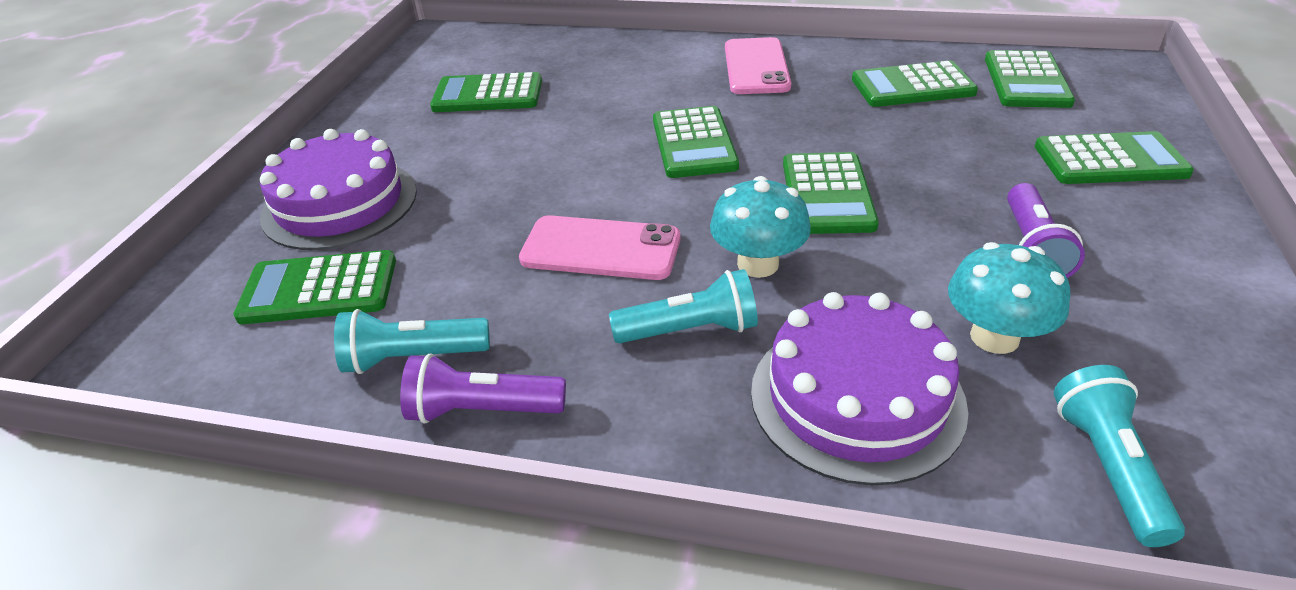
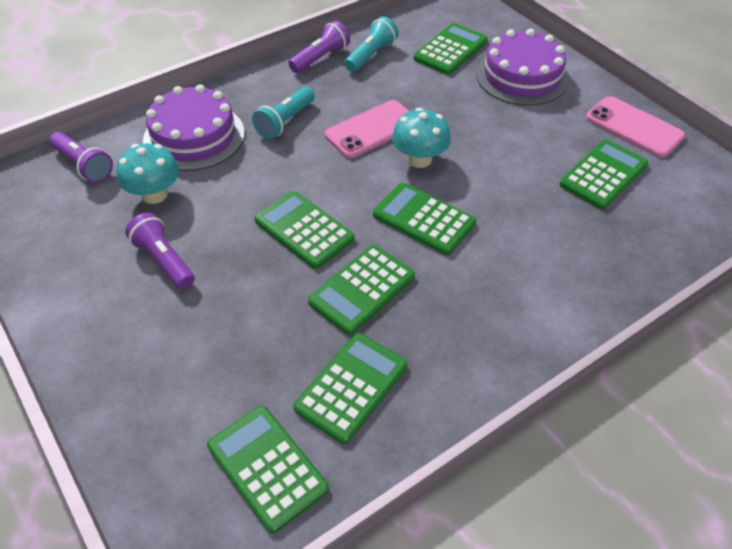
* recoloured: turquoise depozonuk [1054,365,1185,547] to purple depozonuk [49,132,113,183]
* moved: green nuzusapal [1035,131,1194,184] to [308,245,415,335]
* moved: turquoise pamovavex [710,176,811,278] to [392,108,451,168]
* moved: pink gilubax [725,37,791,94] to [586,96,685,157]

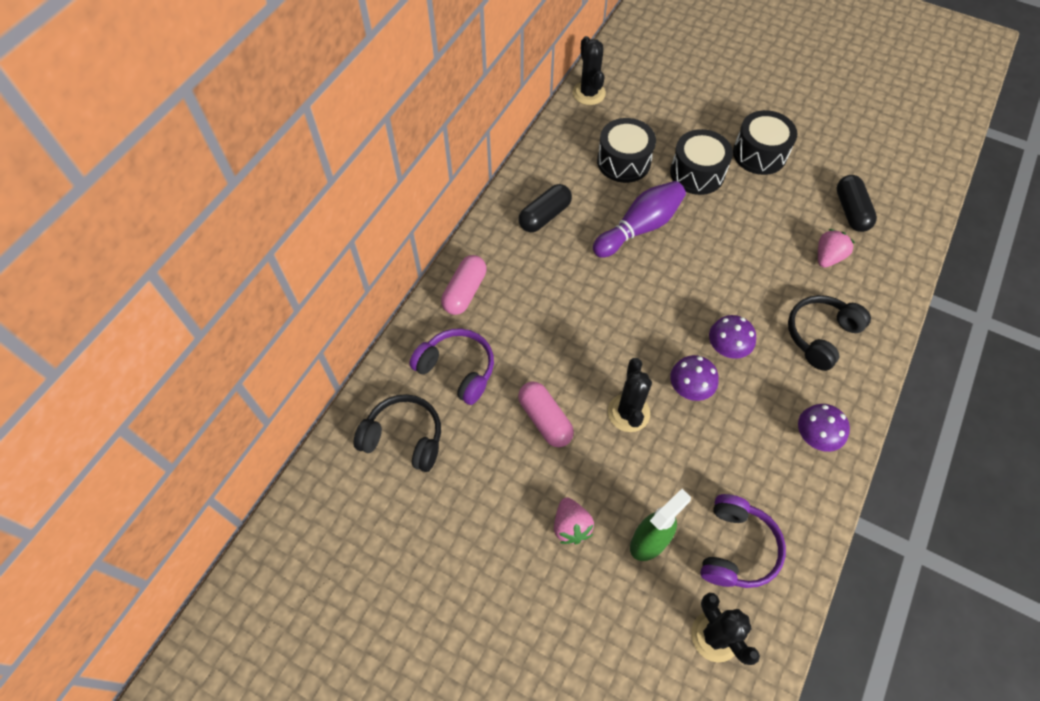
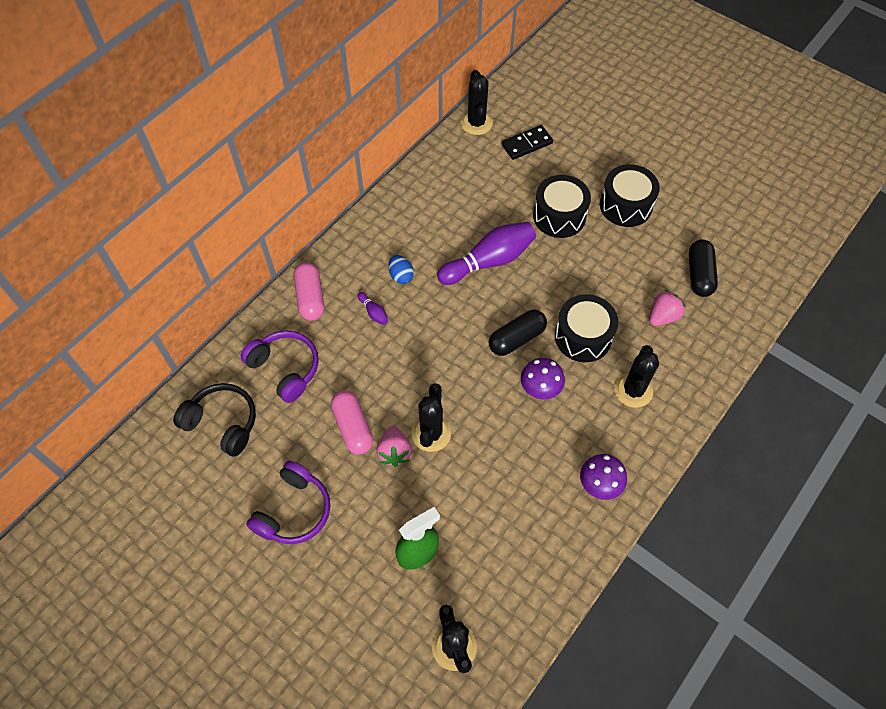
* moved: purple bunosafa [700,494,786,588] to [246,461,330,544]
* turned: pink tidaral [441,255,487,315] = [294,262,324,321] 45 degrees counterclockwise
* added: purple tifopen [357,292,388,325]
* moved: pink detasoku [554,497,594,544] to [376,426,412,467]
* added: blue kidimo [389,255,414,284]
* moved: black tidaral [519,184,572,232] to [489,310,547,356]
* added: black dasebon [502,125,553,160]
* moved: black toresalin [597,118,656,183] to [555,294,618,362]
* replaced: black bunosafa [788,295,871,371] to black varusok [614,345,659,408]
* removed: purple pamovavex [670,355,719,401]

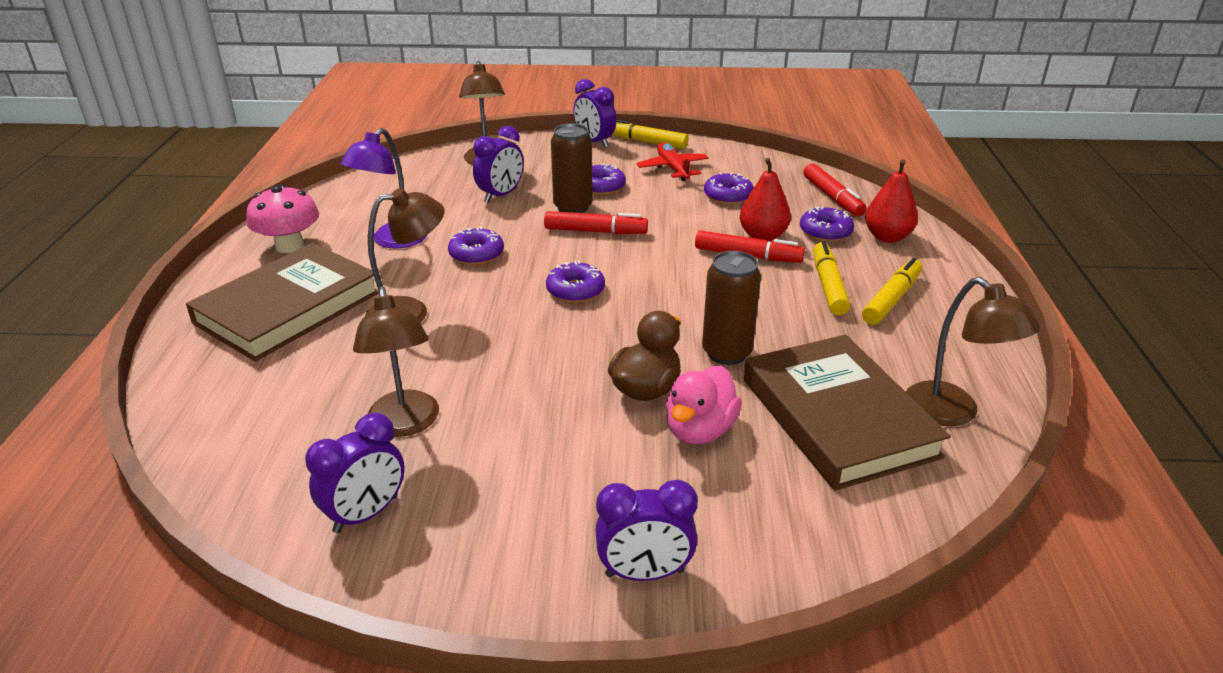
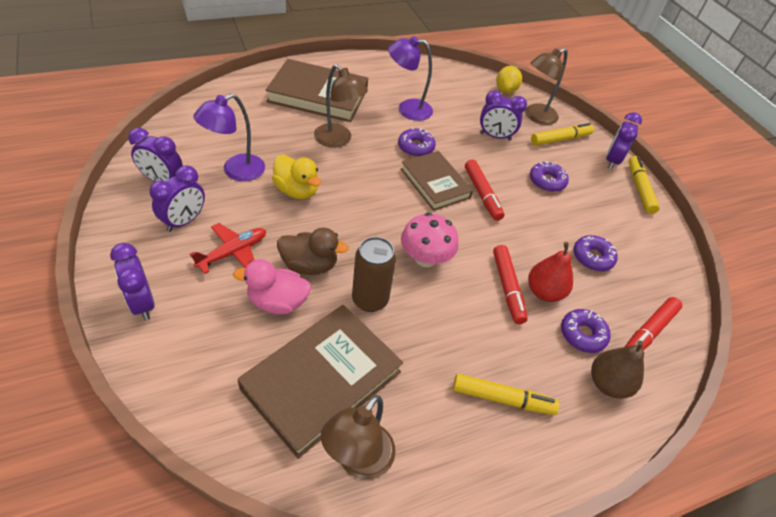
* added: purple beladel [149,165,205,232]
* moved: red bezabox [636,142,709,181] to [190,223,266,274]
* recoloured: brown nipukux [353,286,439,437] to purple nipukux [193,94,265,181]
* added: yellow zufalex [272,155,321,199]
* added: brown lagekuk [401,151,473,211]
* moved: pink pamovavex [246,185,319,253] to [401,212,459,267]
* added: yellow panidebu [496,66,522,93]
* moved: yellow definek [813,241,850,315] to [531,123,594,146]
* recoloured: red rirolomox [865,159,918,243] to brown rirolomox [591,341,644,399]
* removed: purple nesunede [546,261,605,303]
* removed: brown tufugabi [551,123,593,213]

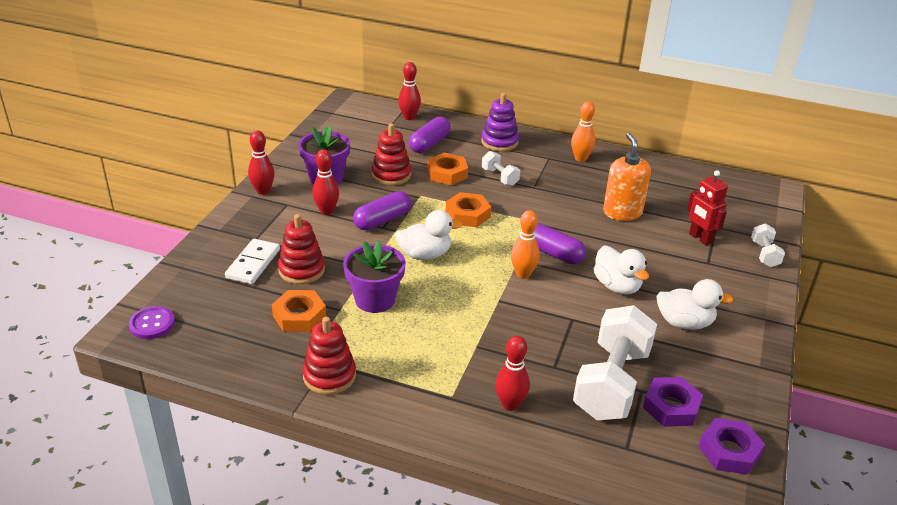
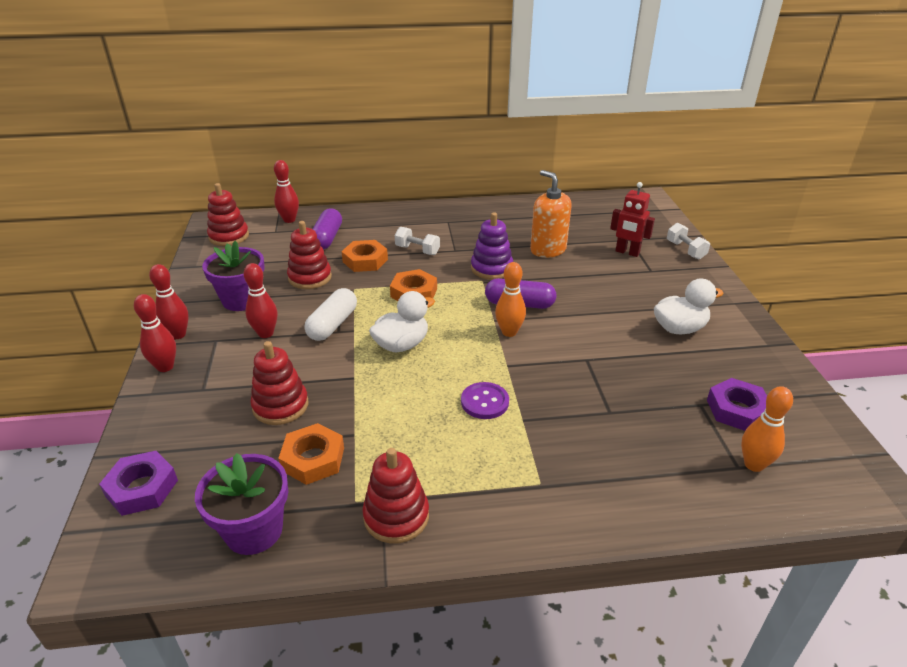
* moved: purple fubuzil [698,418,765,474] to [99,451,178,516]
* moved: red tifopen [495,336,530,411] to [134,294,176,372]
* moved: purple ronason [343,241,405,313] to [195,453,288,555]
* added: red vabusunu [207,183,249,246]
* recoloured: purple tidaral [353,191,411,230] to white tidaral [305,288,357,341]
* moved: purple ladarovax [129,306,175,339] to [461,382,509,419]
* moved: purple vabusunu [481,93,519,151] to [471,212,513,280]
* moved: orange tifopen [571,101,595,162] to [741,386,793,472]
* removed: white dasebon [225,239,280,284]
* removed: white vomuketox [573,305,657,420]
* removed: white zufalex [594,245,649,295]

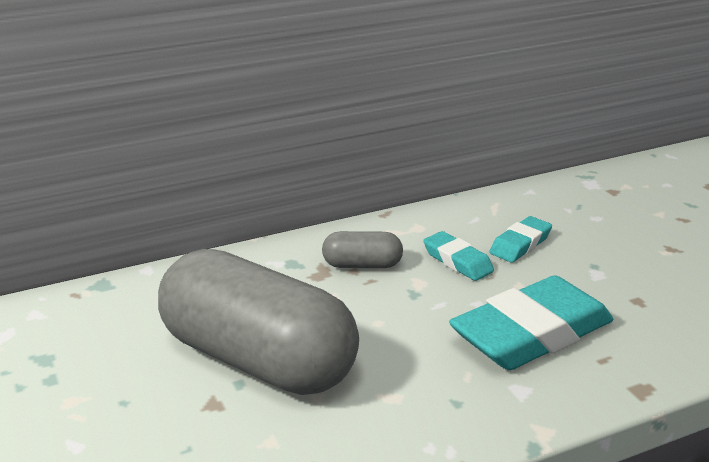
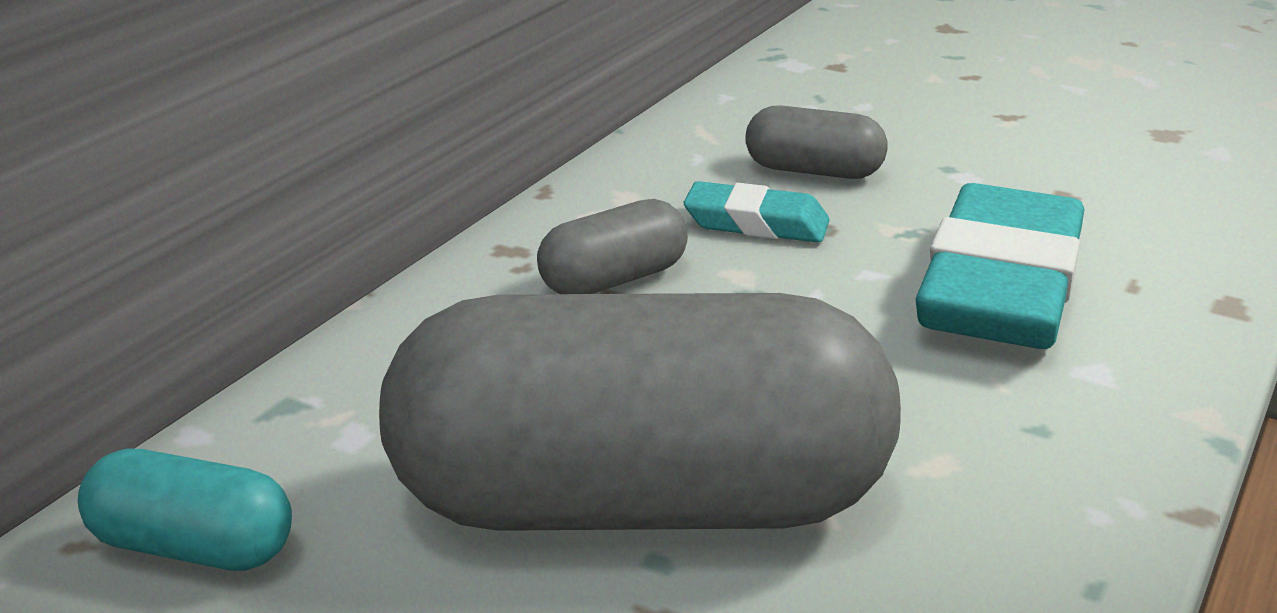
* added: turquoise tidaral [78,449,292,571]
* replaced: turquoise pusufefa [489,216,552,263] to grey tidaral [745,105,887,179]

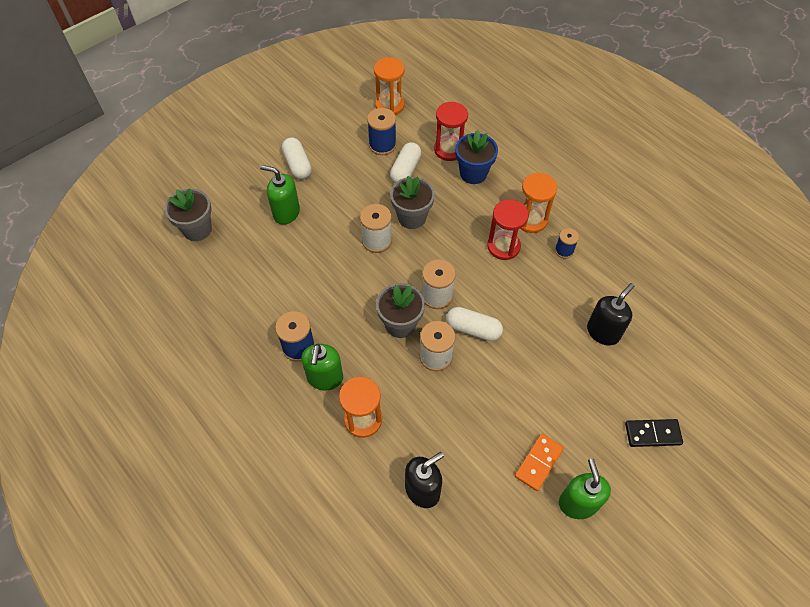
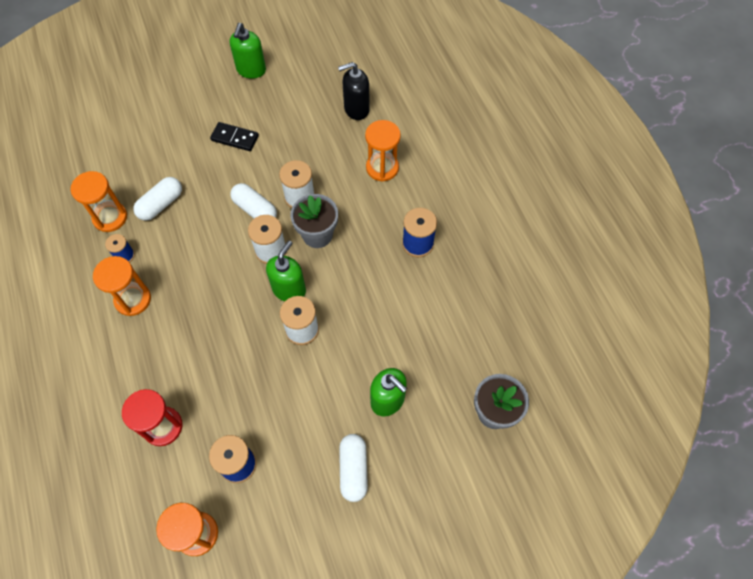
* added: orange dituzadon [70,171,127,232]
* moved: white tidaral [390,142,421,183] to [133,177,182,221]
* moved: black dasebon [625,419,683,447] to [210,122,259,151]
* moved: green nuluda [301,344,343,390] to [266,241,306,301]
* removed: grey ronason [390,176,435,229]
* removed: blue ronason [455,130,498,184]
* removed: red dituzadon [487,199,529,260]
* removed: orange dasebon [515,434,564,491]
* removed: black nuluda [587,283,634,346]

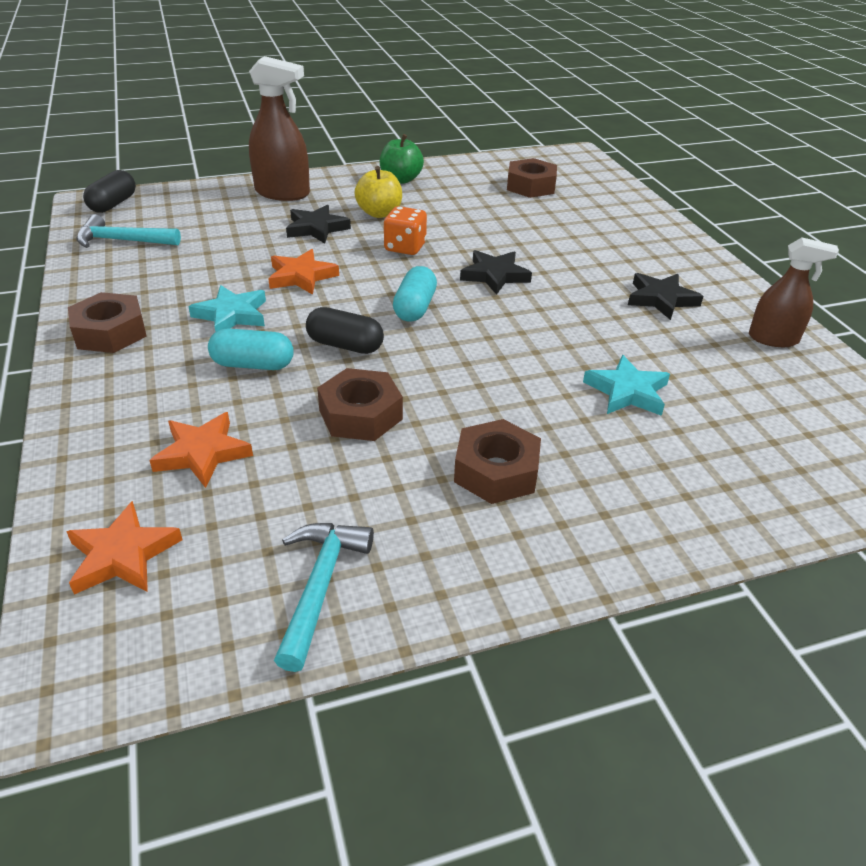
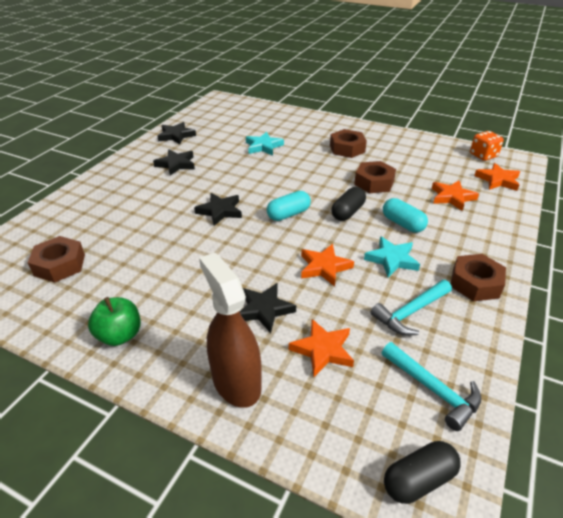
* replaced: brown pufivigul [749,238,839,347] to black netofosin [157,122,196,144]
* added: orange netofosin [289,319,354,377]
* turned: black tidaral [306,307,384,354] = [331,187,366,221] 60 degrees clockwise
* moved: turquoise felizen [274,523,374,672] to [370,280,452,335]
* moved: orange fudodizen [384,206,427,255] to [470,131,504,161]
* removed: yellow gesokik [354,166,402,218]

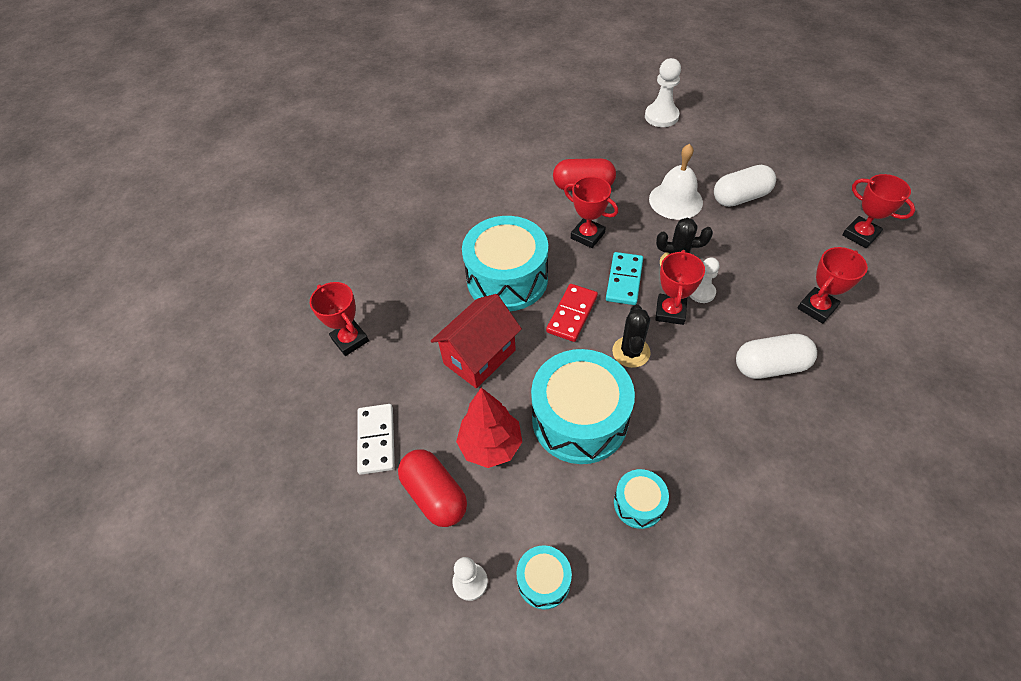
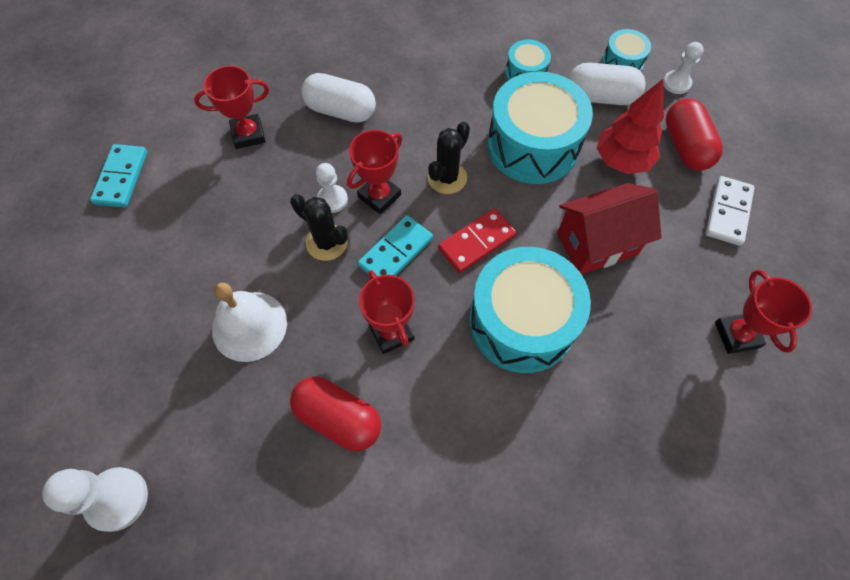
* replaced: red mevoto [842,174,915,248] to turquoise dasebon [90,144,147,208]
* moved: white tidaral [714,164,776,207] to [568,63,646,105]

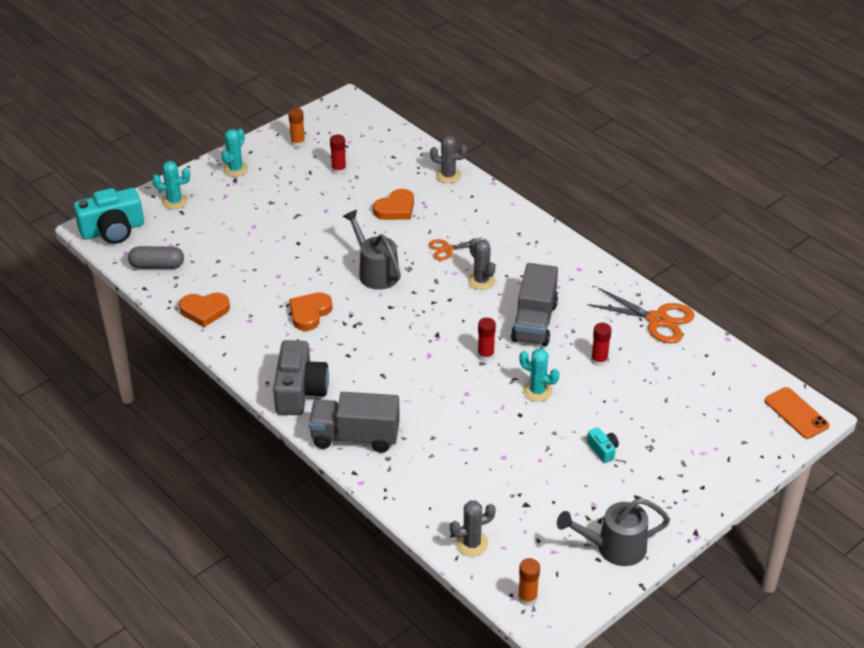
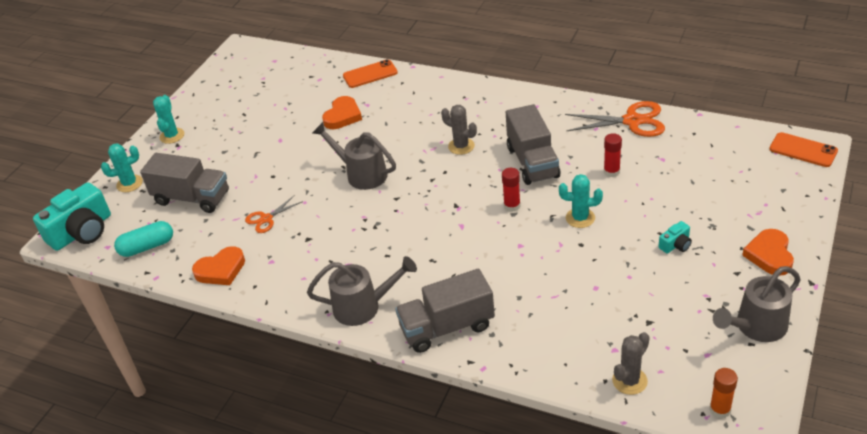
* recoloured: grey tidaral [128,246,184,269] to turquoise tidaral [114,221,173,257]
* added: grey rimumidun [140,153,229,213]
* moved: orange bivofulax [428,237,482,260] to [245,195,303,233]
* replaced: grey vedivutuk [273,340,329,415] to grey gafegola [307,256,417,326]
* replaced: grey varusok [430,135,467,183] to orange gilubax [343,59,398,88]
* turned: turquoise vedivutuk [587,427,619,463] = [658,221,692,253] 105 degrees clockwise
* moved: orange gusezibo [289,292,332,331] to [742,229,794,276]
* removed: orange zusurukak [288,108,305,147]
* removed: red zusurukak [330,135,346,175]

